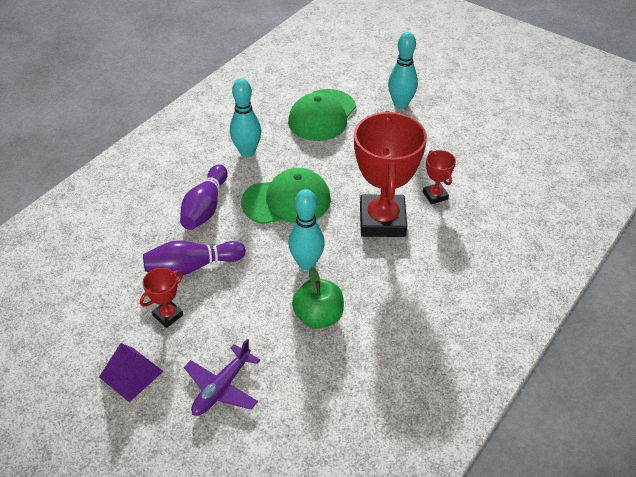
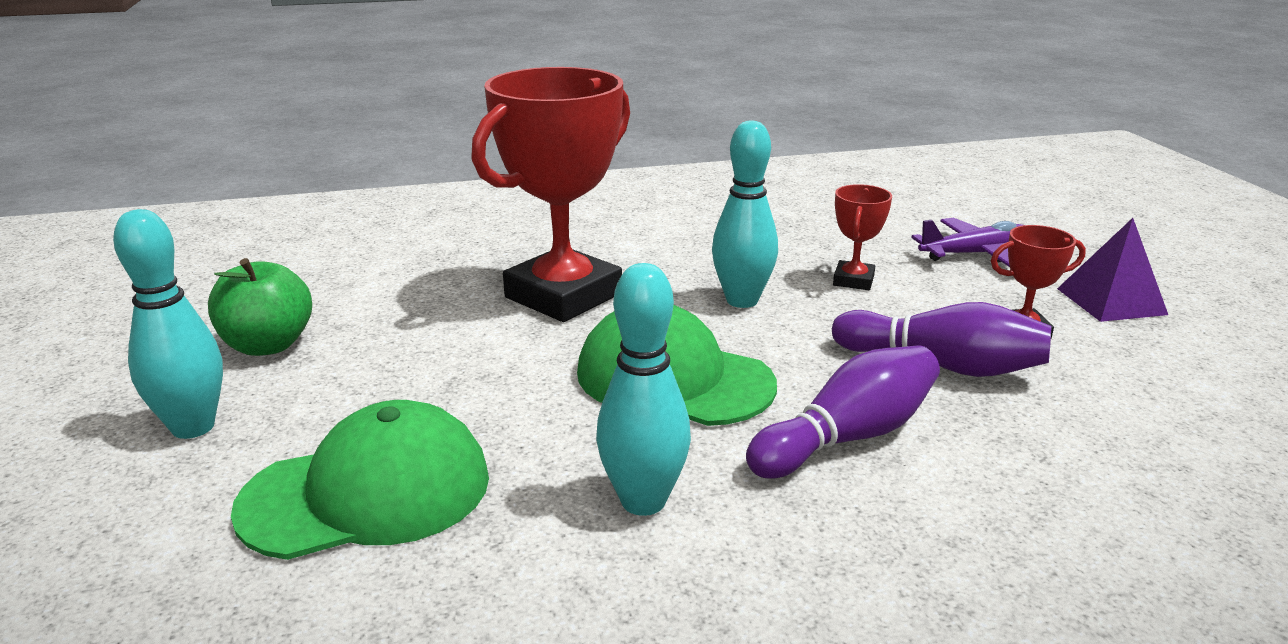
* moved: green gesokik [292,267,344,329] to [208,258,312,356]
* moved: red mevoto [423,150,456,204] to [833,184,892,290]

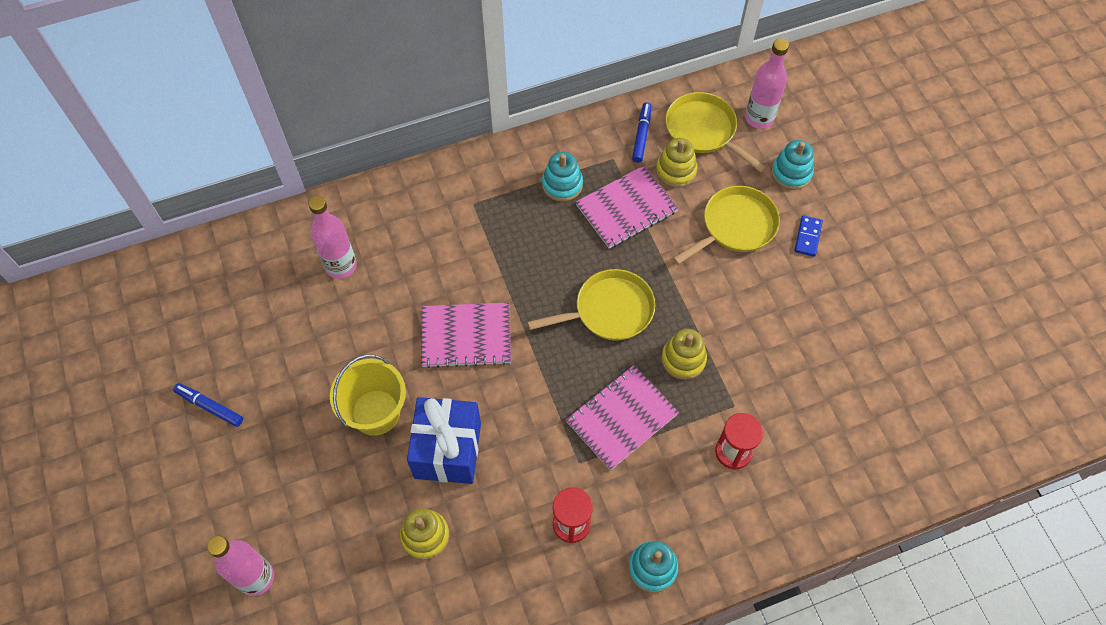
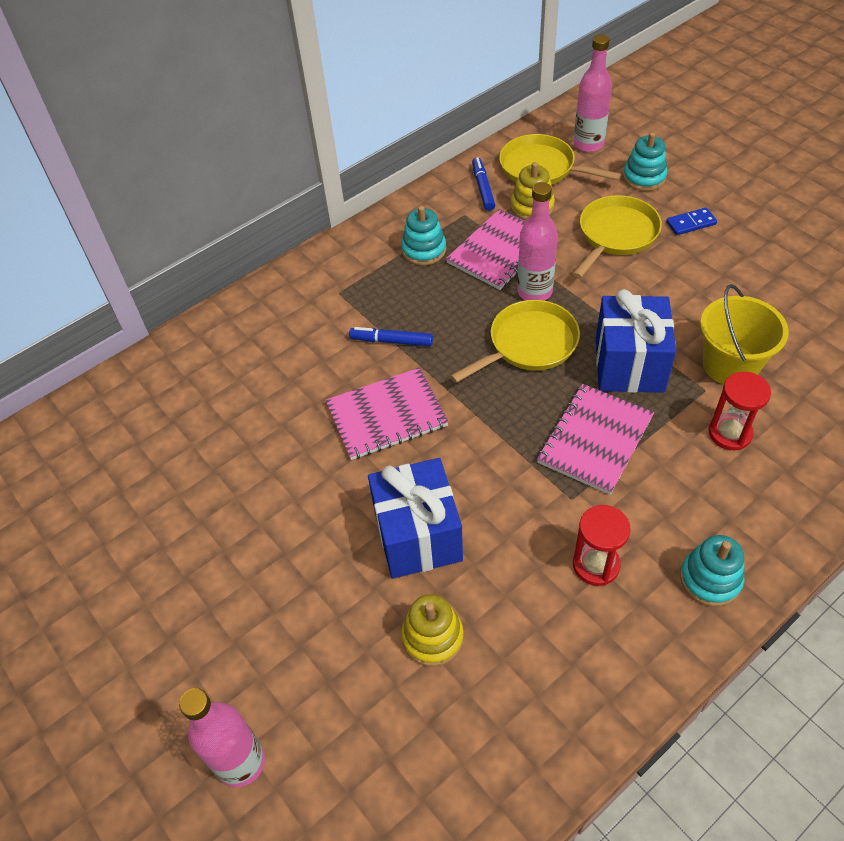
* moved: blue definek [173,383,243,427] to [349,327,433,346]
* moved: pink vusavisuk [308,196,357,279] to [517,182,558,301]
* replaced: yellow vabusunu [661,329,707,380] to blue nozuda [596,289,676,393]
* turned: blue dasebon [794,215,823,257] = [666,208,717,235] 75 degrees clockwise
* moved: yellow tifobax [330,355,406,436] to [700,284,789,384]

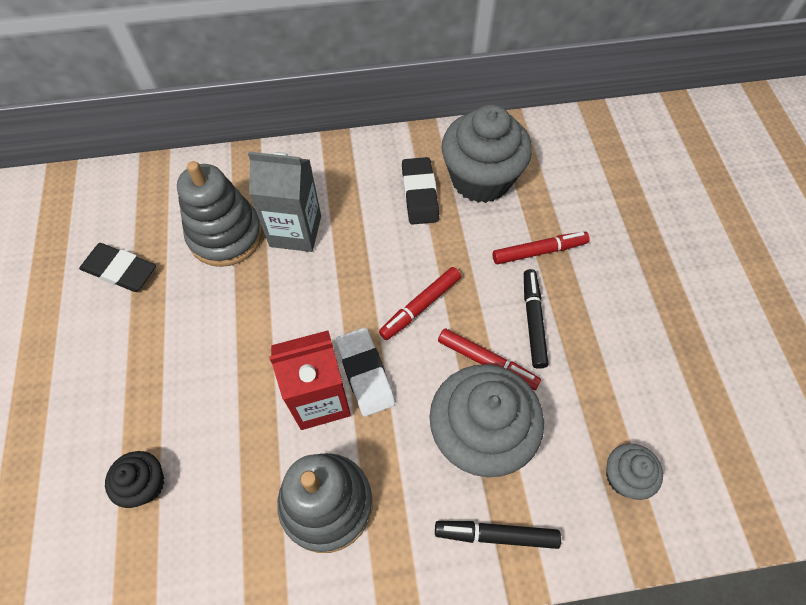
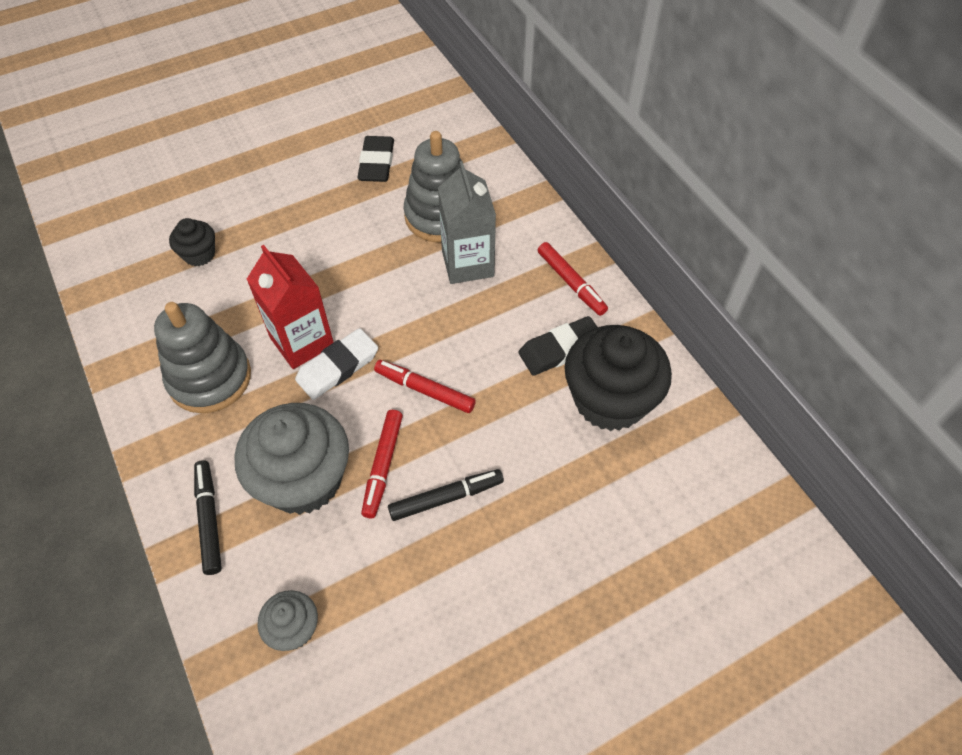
* moved: red definek [492,232,590,264] to [538,242,608,316]
* recoloured: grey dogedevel [441,105,532,203] to black dogedevel [564,325,672,431]

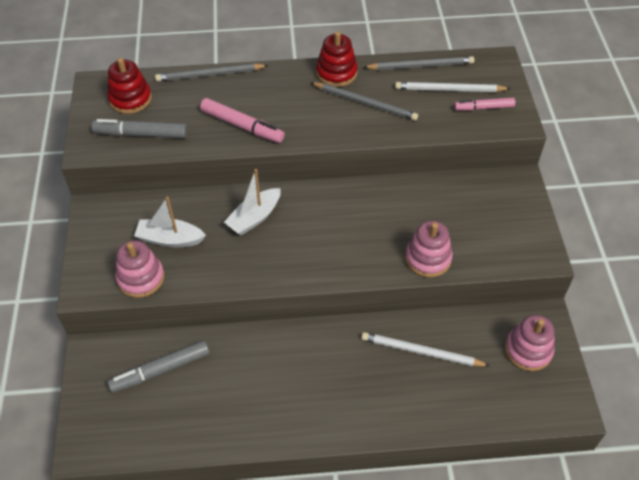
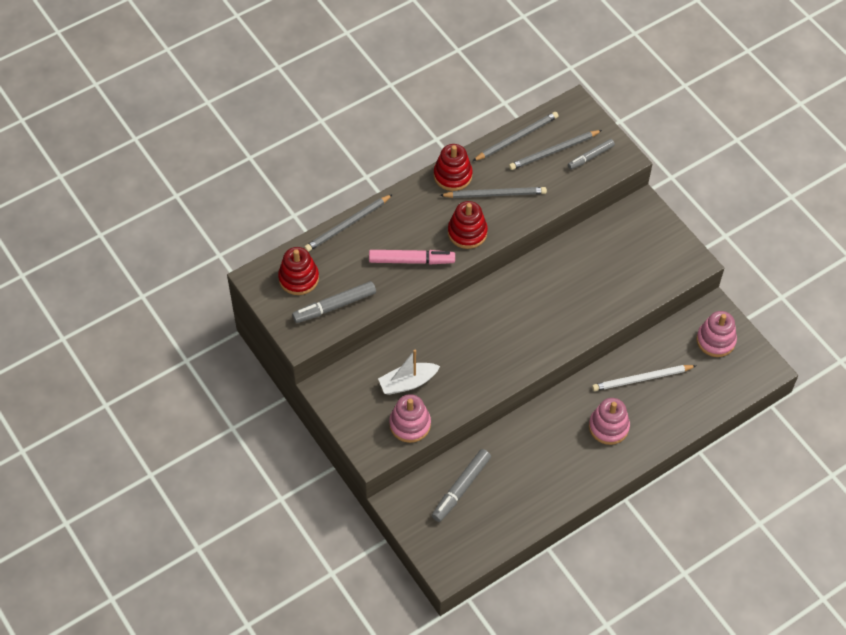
* added: red vabusunu [448,201,488,249]
* recoloured: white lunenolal [395,82,511,92] to grey lunenolal [509,130,602,170]
* recoloured: pink definek [454,98,515,110] to grey definek [568,139,615,170]
* moved: pink vabusunu [405,221,453,278] to [589,398,630,445]
* removed: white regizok [224,169,281,235]

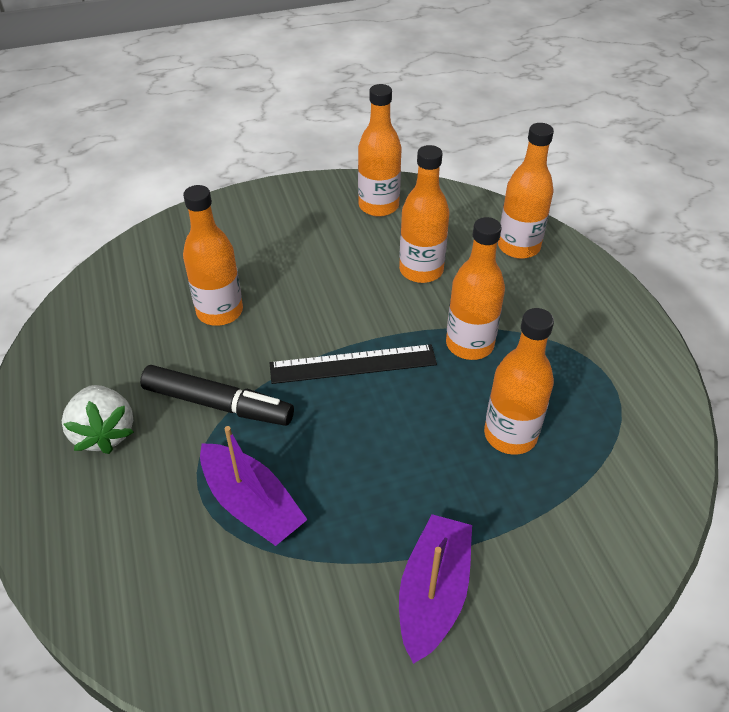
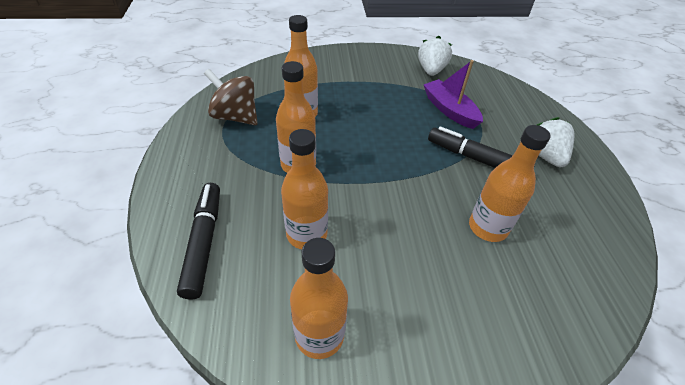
* replaced: orange vusavisuk [498,123,554,259] to black definek [177,183,220,300]
* added: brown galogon [204,69,258,125]
* added: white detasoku [418,36,452,76]
* removed: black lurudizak [270,344,437,384]
* removed: purple regizok [399,514,472,664]

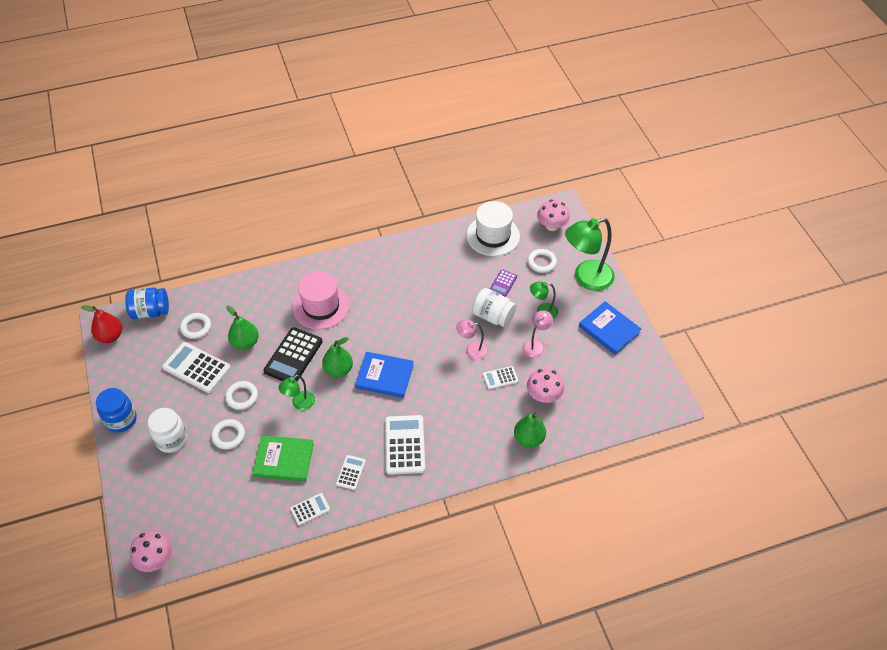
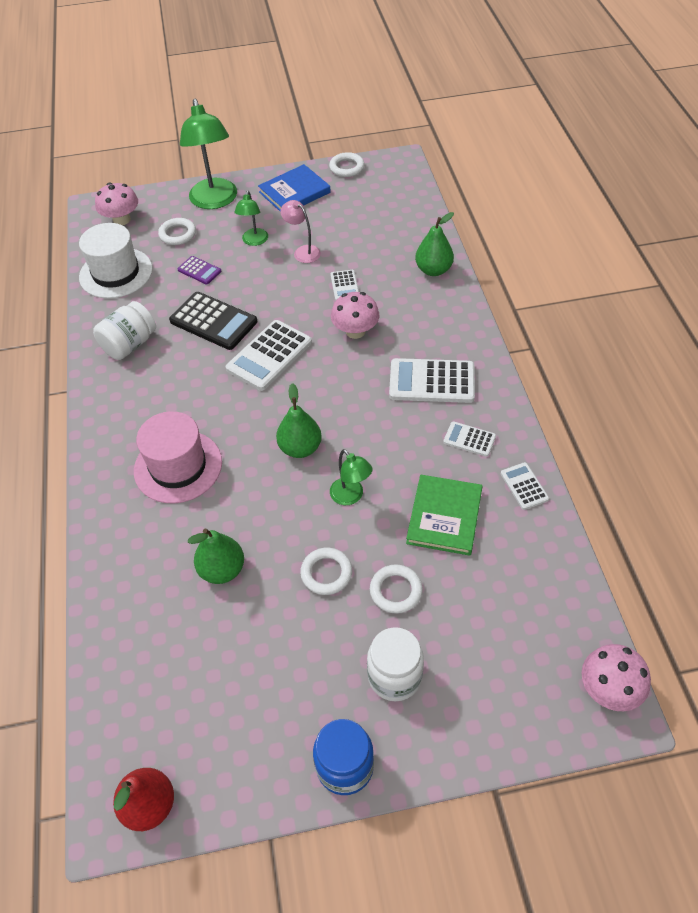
* moved: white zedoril [472,288,516,327] to [93,301,156,360]
* moved: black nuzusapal [264,327,323,381] to [169,292,257,350]
* moved: white nuzusapal [162,342,231,393] to [226,320,312,391]
* moved: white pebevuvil [180,313,211,339] to [329,152,364,177]
* moved: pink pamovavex [527,368,564,403] to [331,292,379,339]
* removed: blue zedoril [125,288,169,319]
* removed: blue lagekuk [355,352,414,398]
* removed: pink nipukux [456,319,488,360]

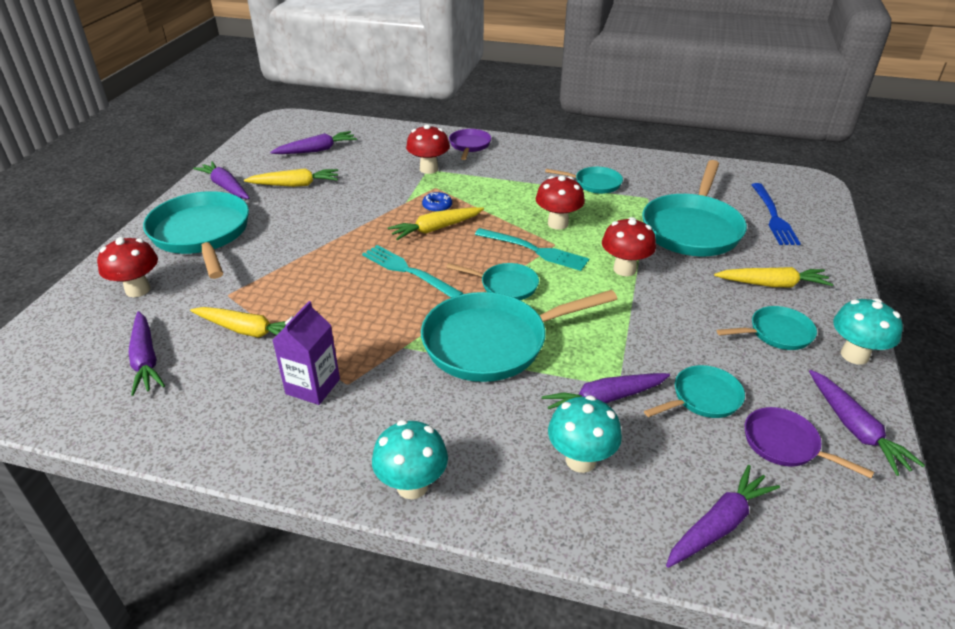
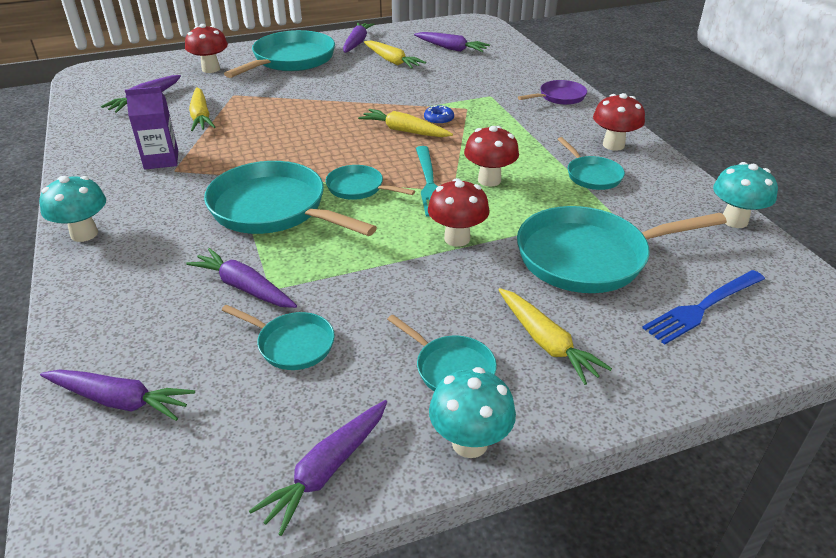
* turned: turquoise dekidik [446,263,539,300] = [325,165,415,200] 135 degrees clockwise
* moved: red pamovavex [406,124,450,174] to [593,93,645,151]
* moved: turquoise pamovavex [548,395,622,473] to [713,162,778,228]
* removed: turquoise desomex [362,245,464,298]
* removed: purple dekidik [745,407,874,478]

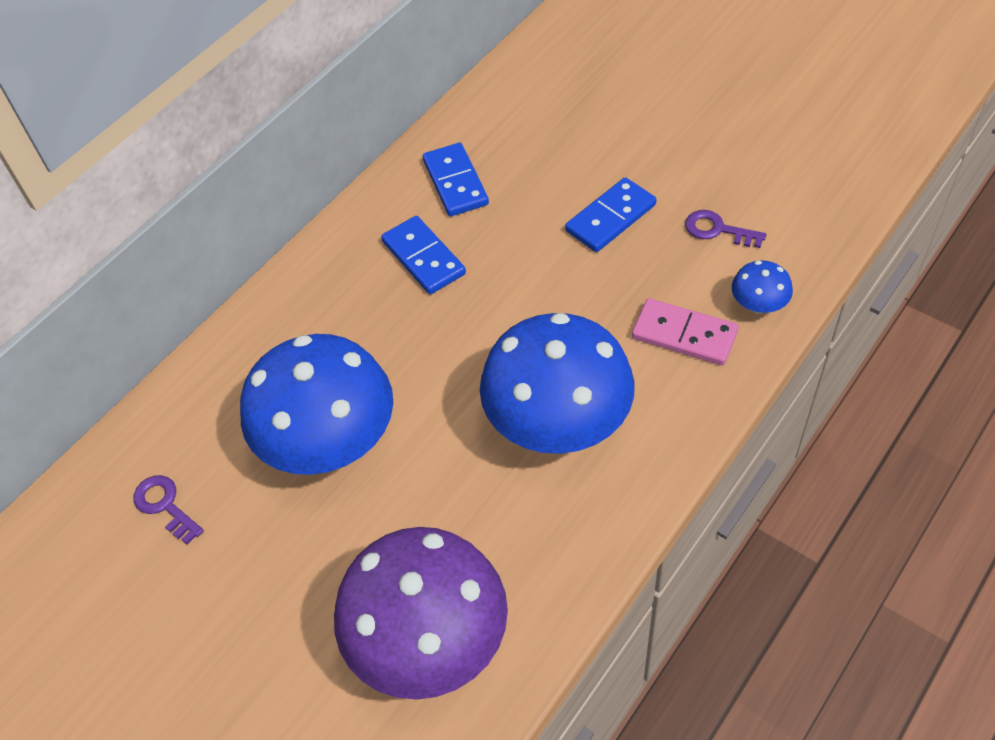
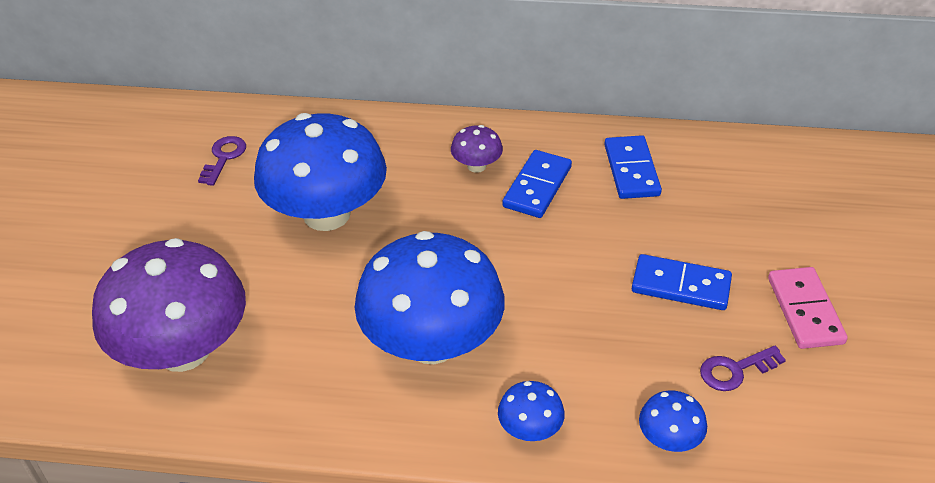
* added: purple pamovavex [451,125,503,173]
* added: blue pamovavex [498,381,565,441]
* turned: blue dasebon [423,143,489,216] = [604,135,662,199] 45 degrees counterclockwise
* turned: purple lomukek [685,210,766,248] = [700,346,786,391] 105 degrees counterclockwise
* moved: pink dasebon [632,298,738,365] to [768,267,848,349]

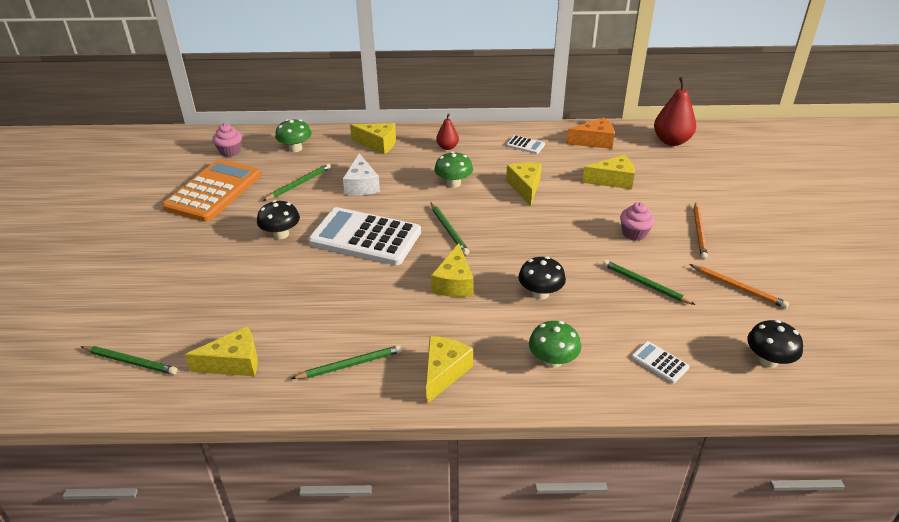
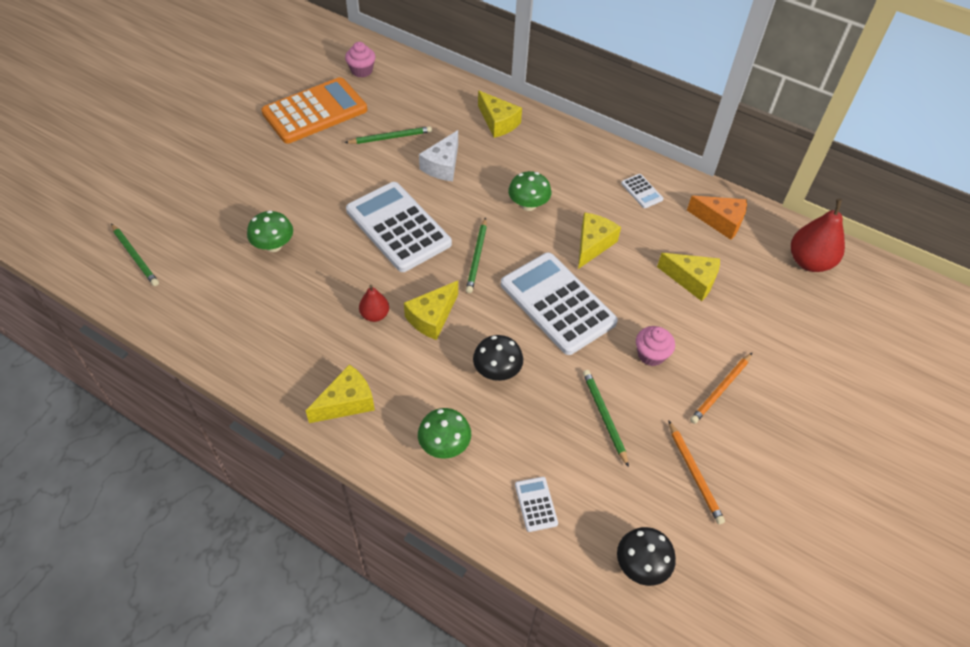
* moved: green pamovavex [275,119,312,152] to [247,211,293,252]
* moved: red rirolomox [436,113,459,150] to [359,285,389,322]
* added: white nuzusapal [501,252,618,355]
* removed: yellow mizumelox [185,326,258,376]
* removed: black pamovavex [257,200,300,239]
* removed: green lunenolal [291,345,402,379]

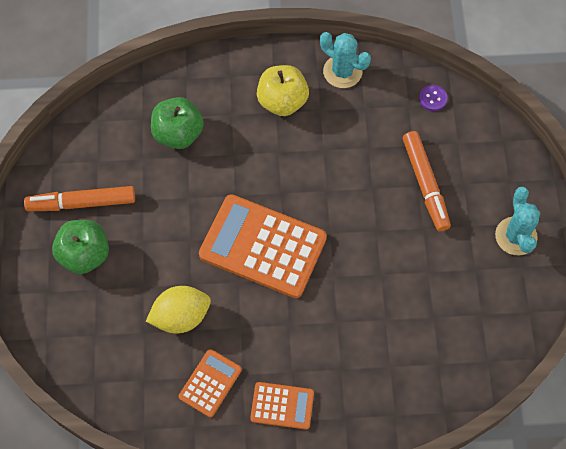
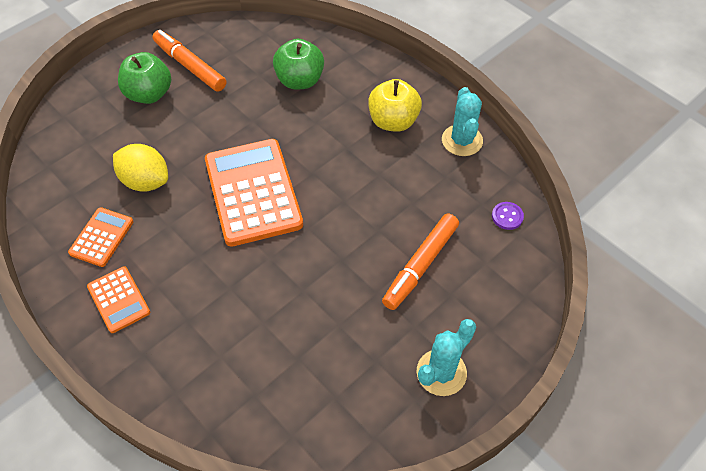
* turned: orange nuzusapal [179,349,242,417] = [68,207,133,267] 60 degrees counterclockwise

